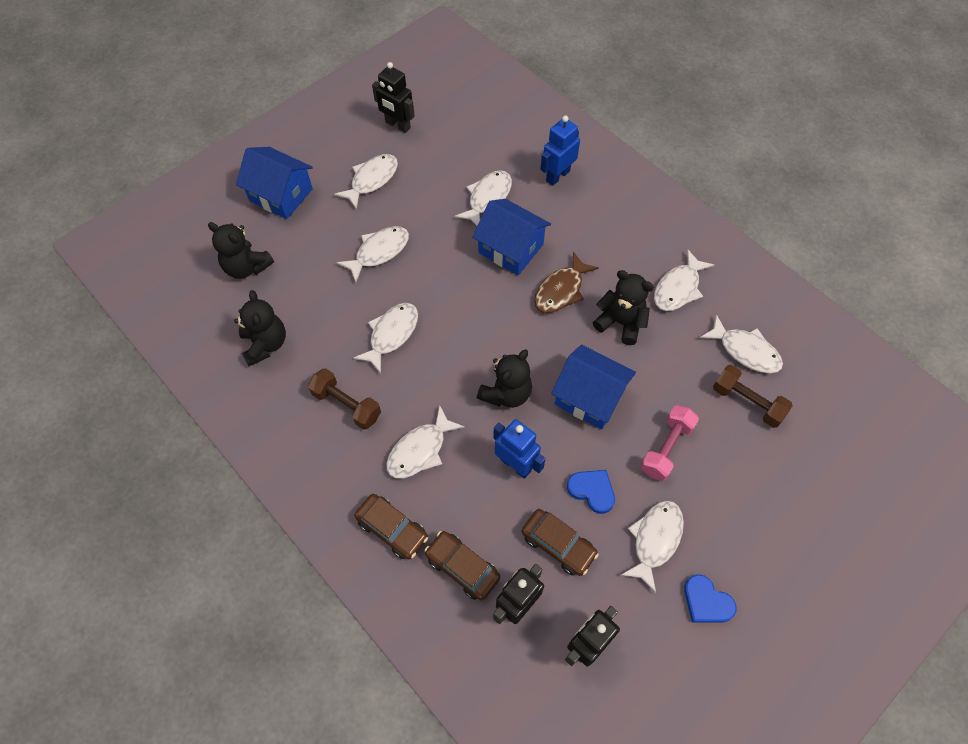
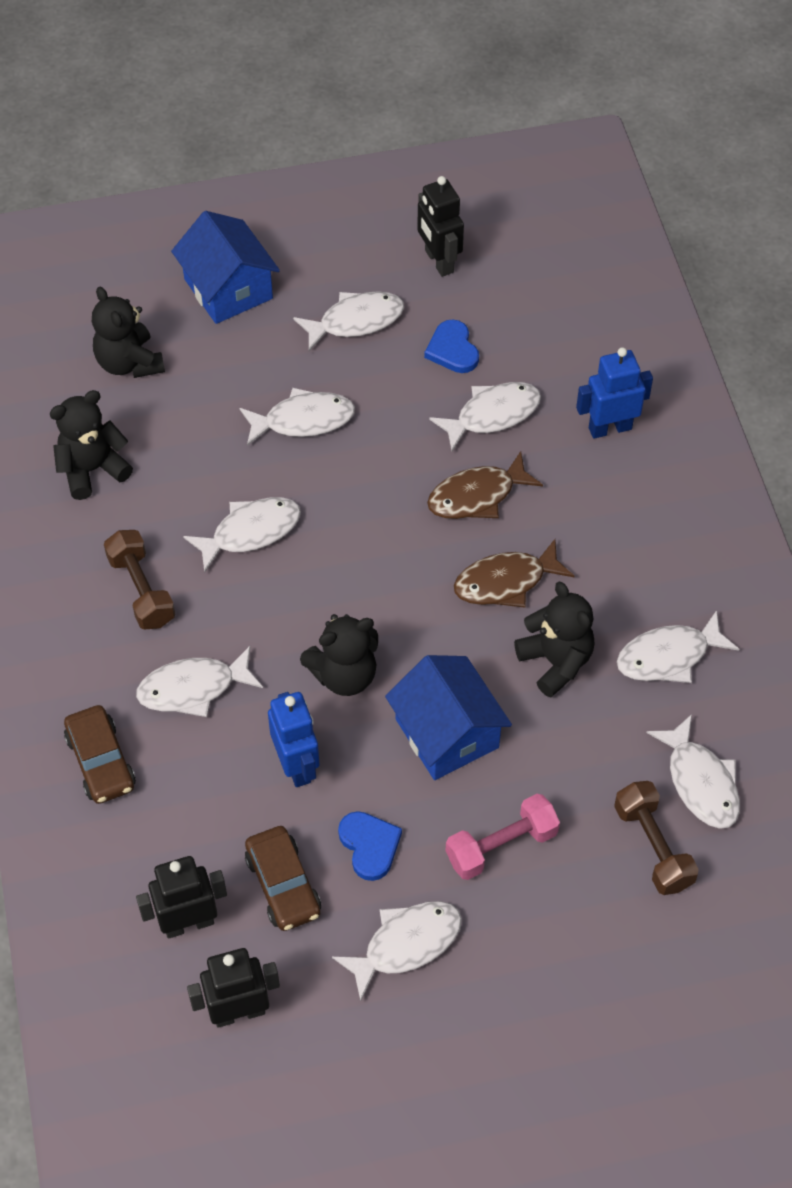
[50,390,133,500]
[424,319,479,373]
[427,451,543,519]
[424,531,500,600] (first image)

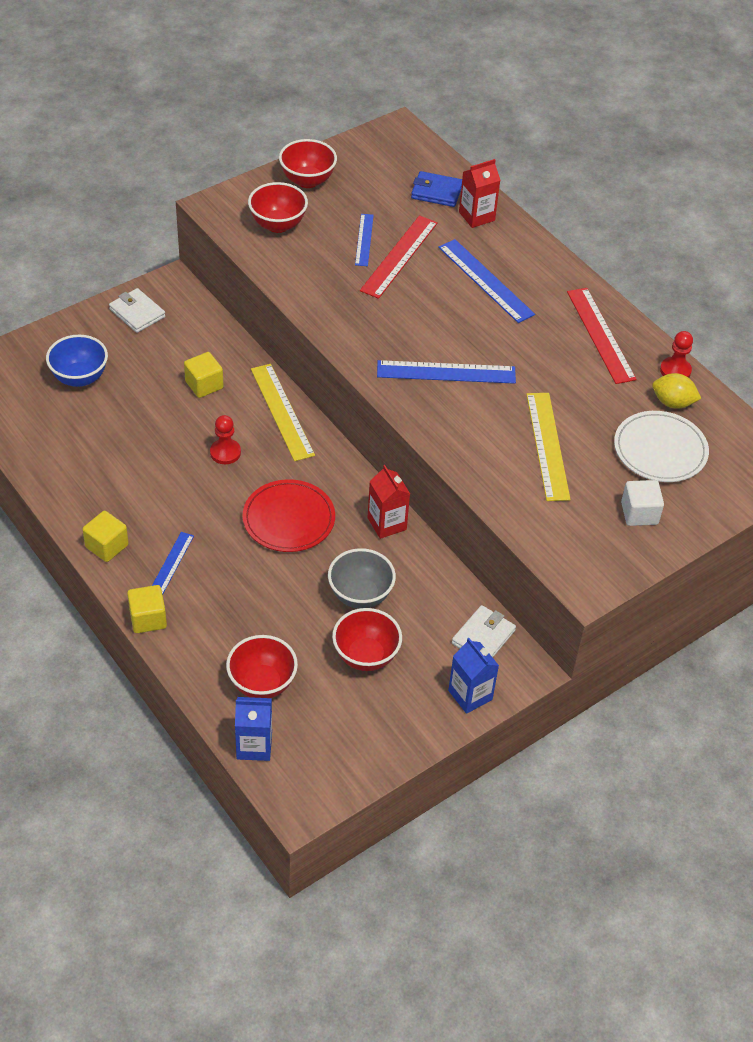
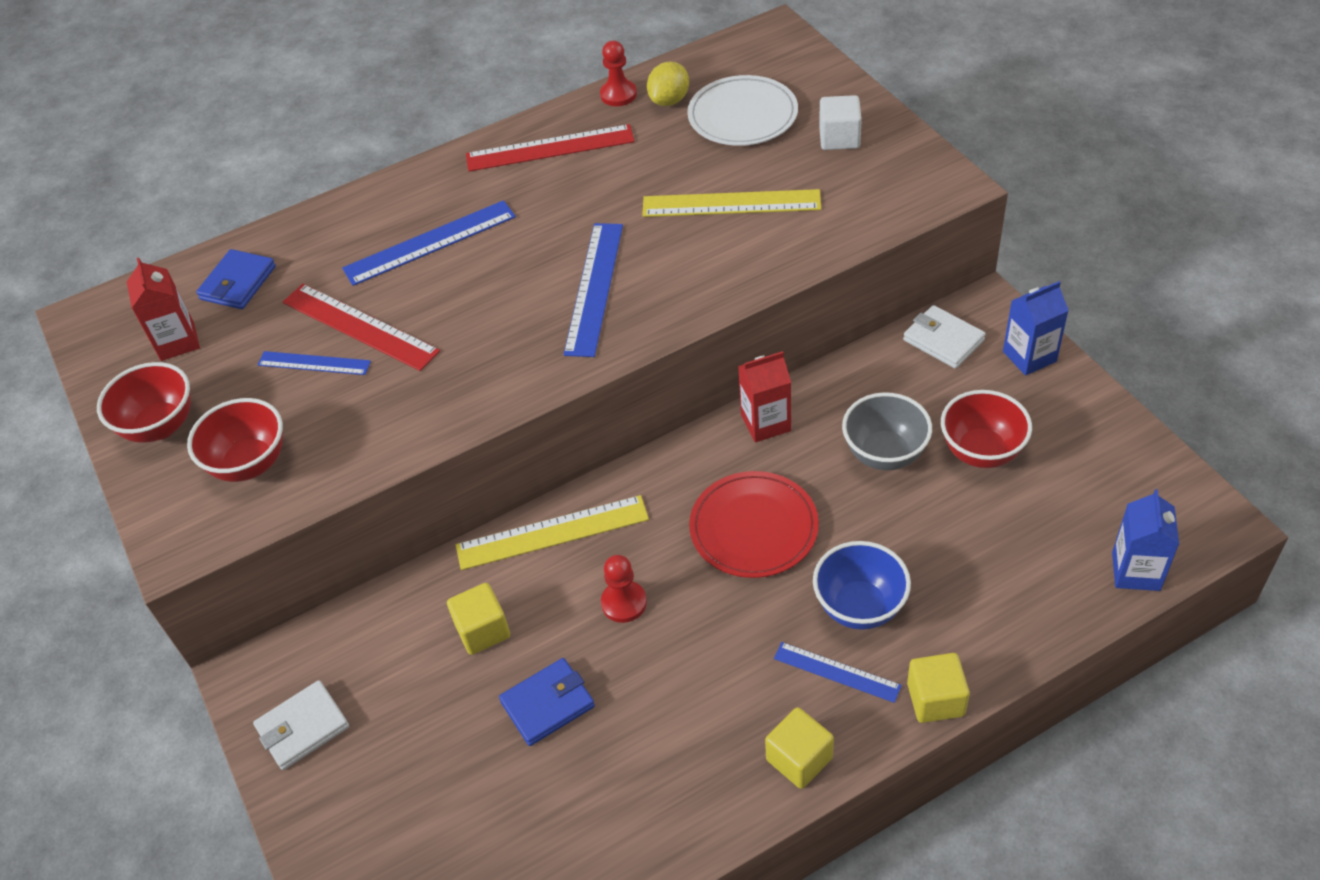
[127,258,200,361]
[499,658,595,746]
[813,541,911,630]
[226,635,298,698] (first image)

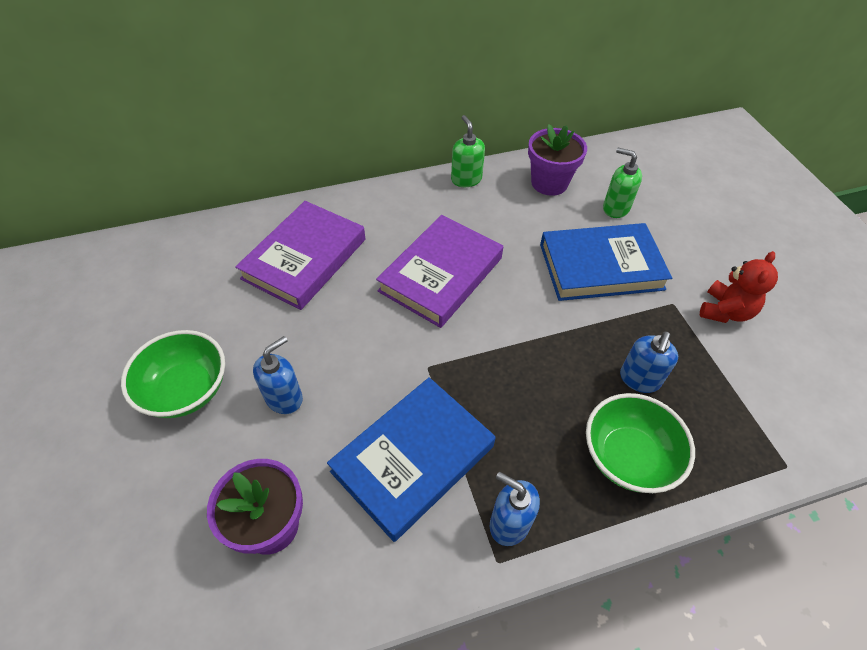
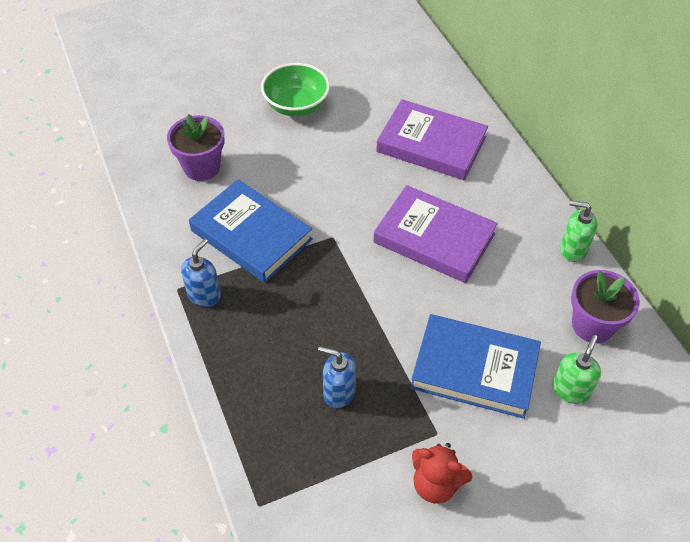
[410,314,541,419]
[560,200,597,262]
[253,336,303,414] (first image)
[586,393,695,493] (first image)

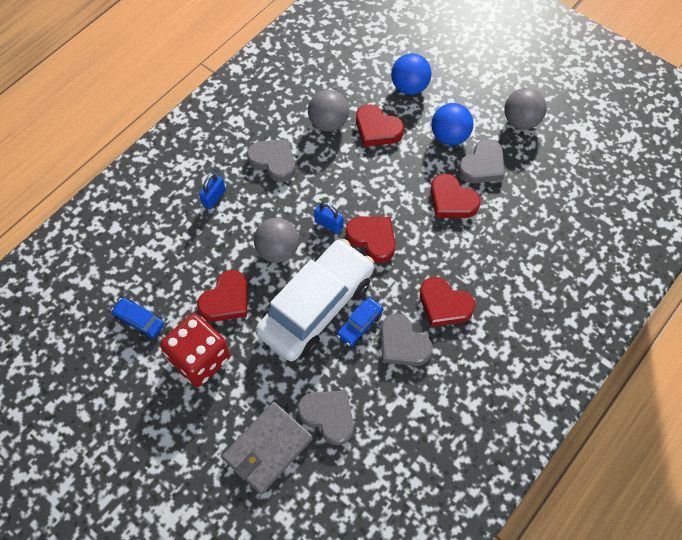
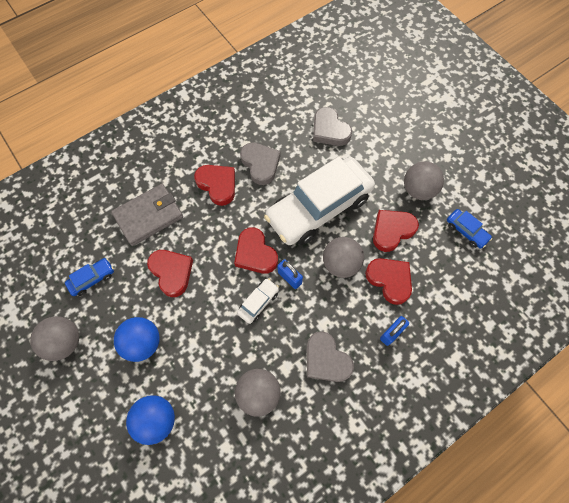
[65,258,114,296]
[111,184,183,246]
[237,278,279,324]
[365,258,412,305]
[404,161,444,200]
[458,139,505,183] (first image)

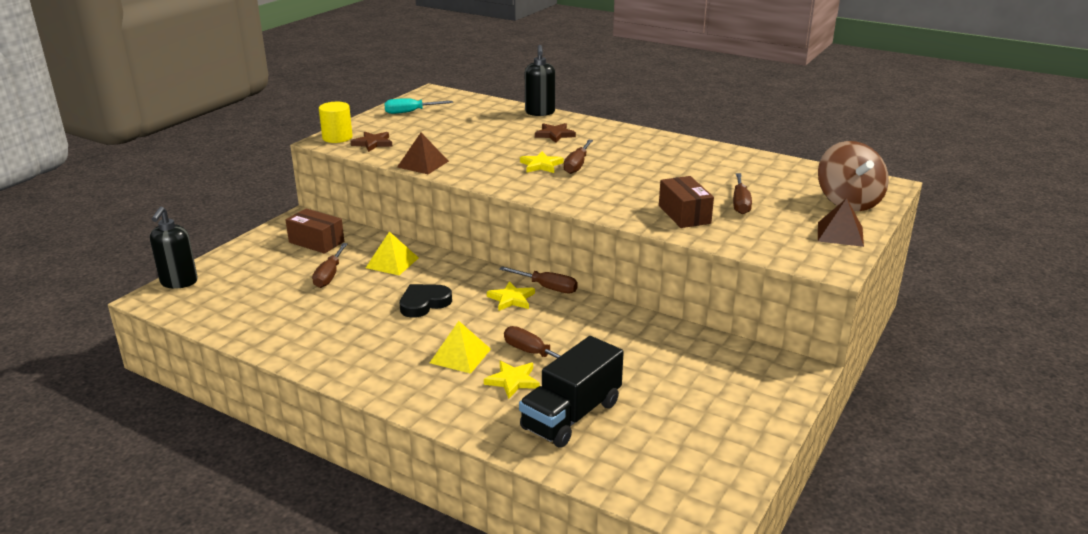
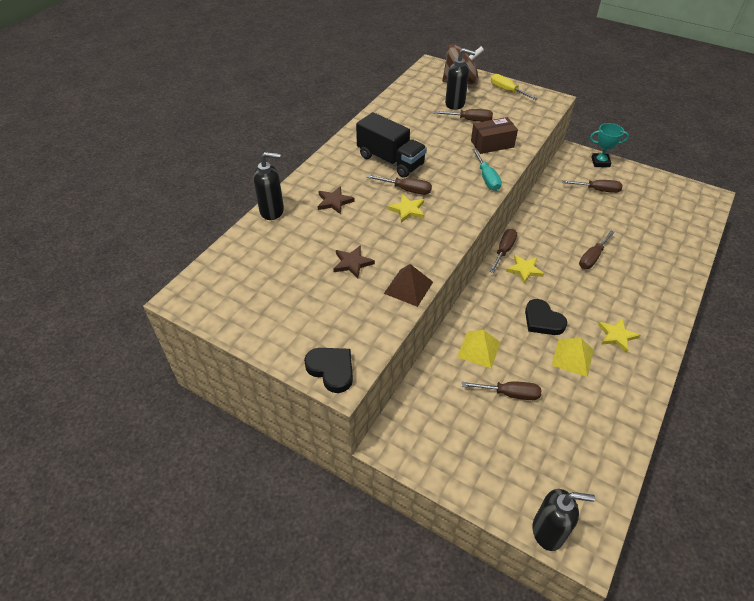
[304,348,353,393]
[333,245,375,279]
[356,112,427,178]
[445,48,476,110]
[472,149,502,191]
[491,74,538,100]
[551,338,594,377]
[562,180,622,193]
[590,123,629,167]
[598,319,640,353]
[286,208,344,254] (first image)

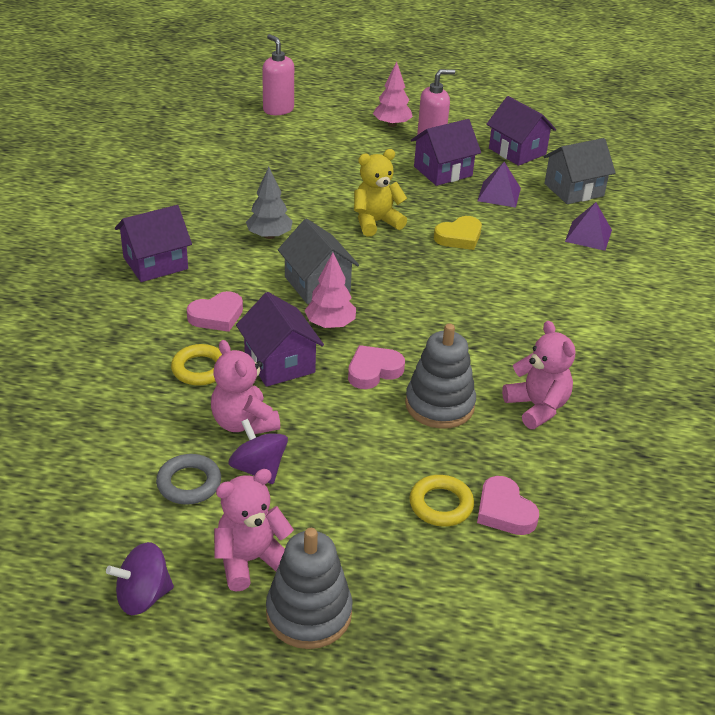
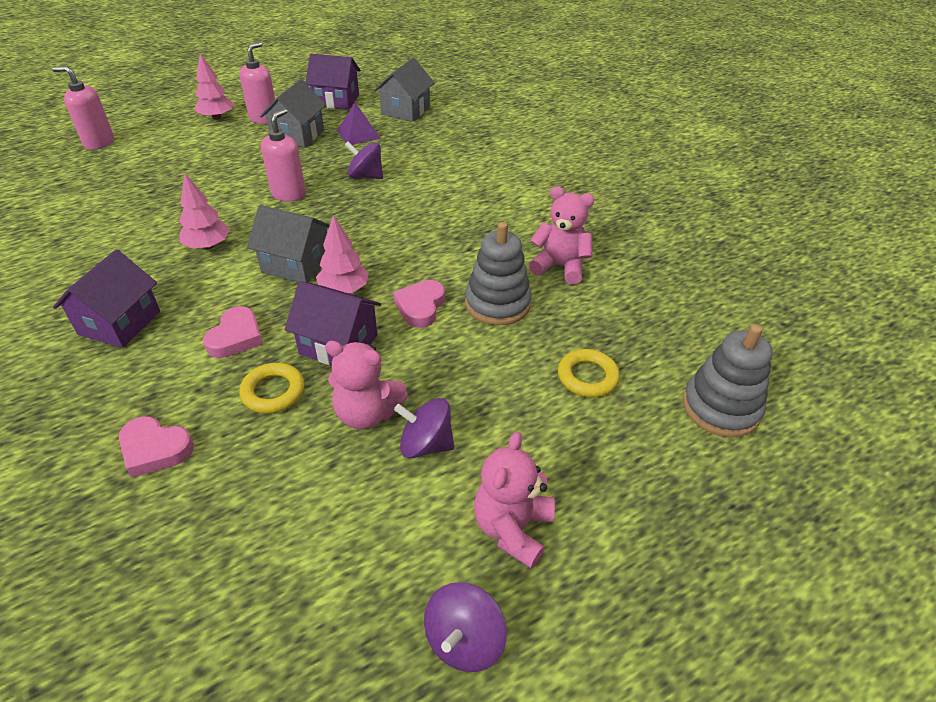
[119,416,194,478]
[179,173,230,250]
[260,79,326,148]
[261,108,306,202]
[345,142,383,179]
[683,324,773,438]
[156,454,221,505] (first image)
[565,202,612,251] (first image)

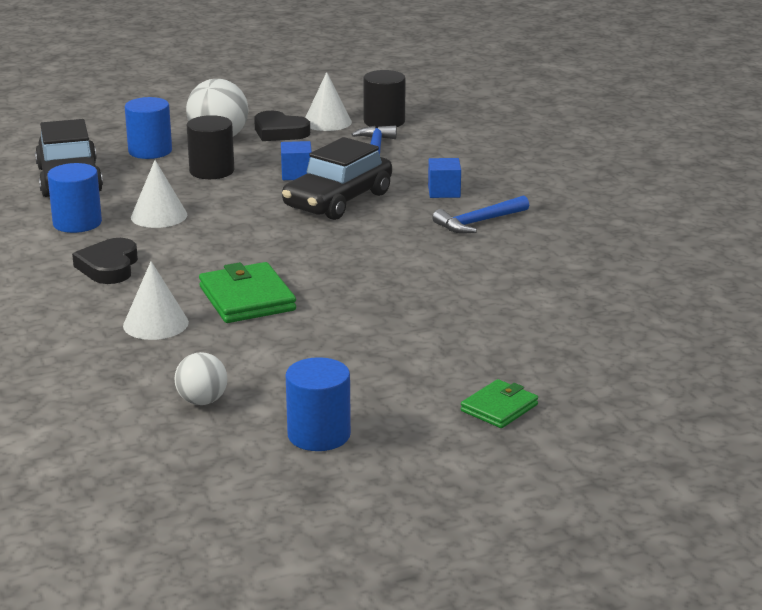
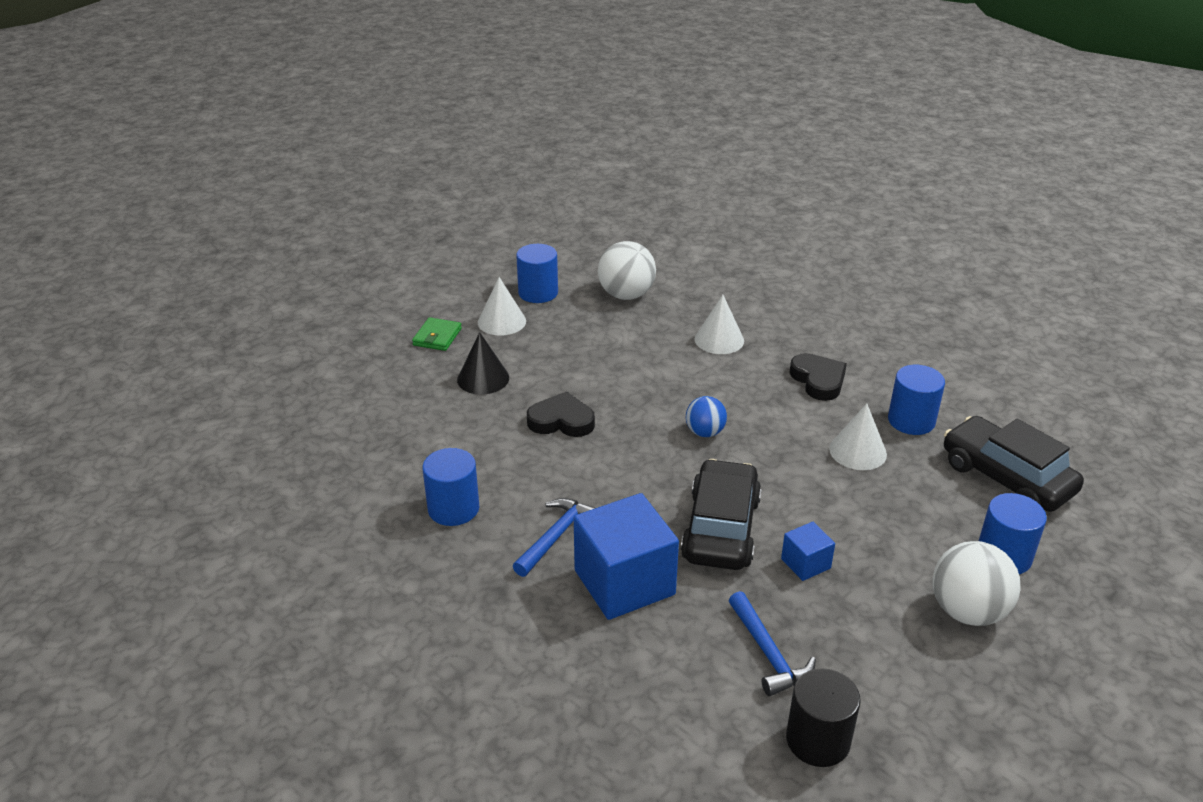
[422,448,479,526]
[457,332,509,395]
[478,277,526,335]
[527,391,595,437]
[574,493,679,620]
[598,241,656,300]
[686,396,727,437]
[187,115,234,179] (first image)
[199,262,296,323] (first image)

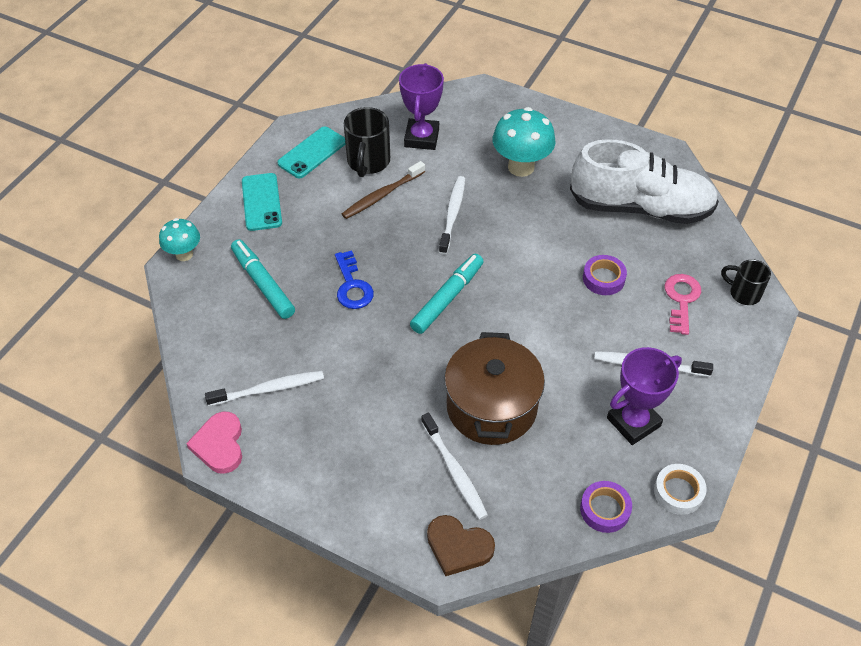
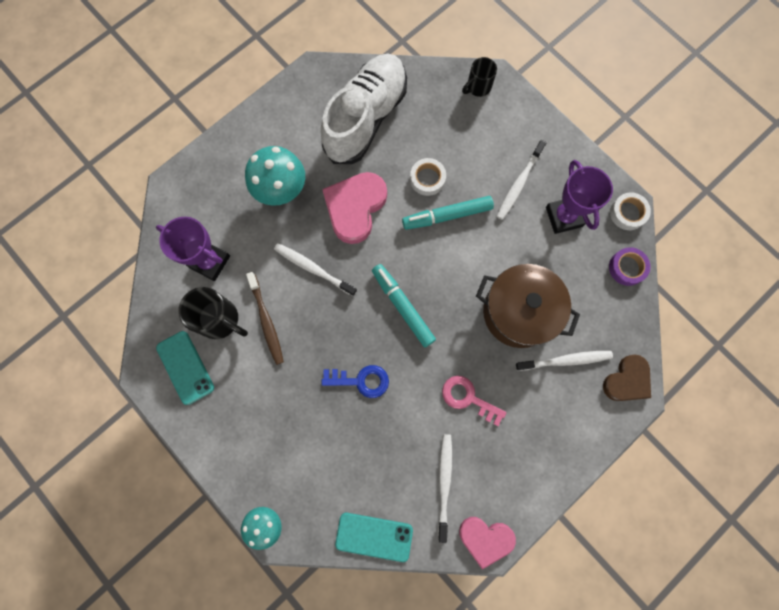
[322,172,387,244]
[335,513,413,562]
[402,196,494,230]
[410,158,446,196]
[442,376,506,426]

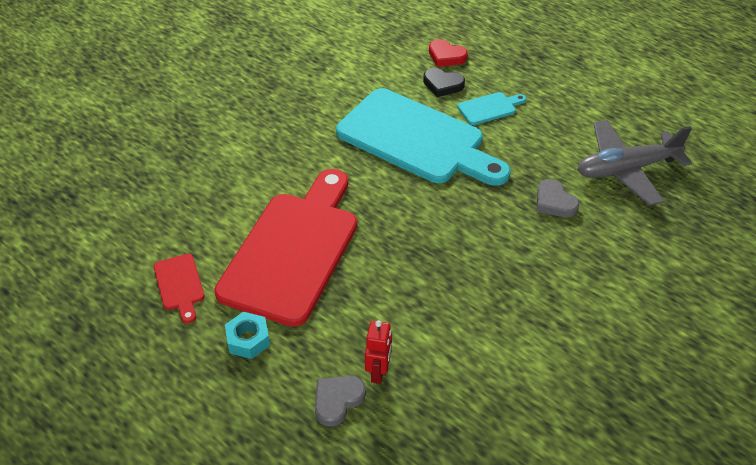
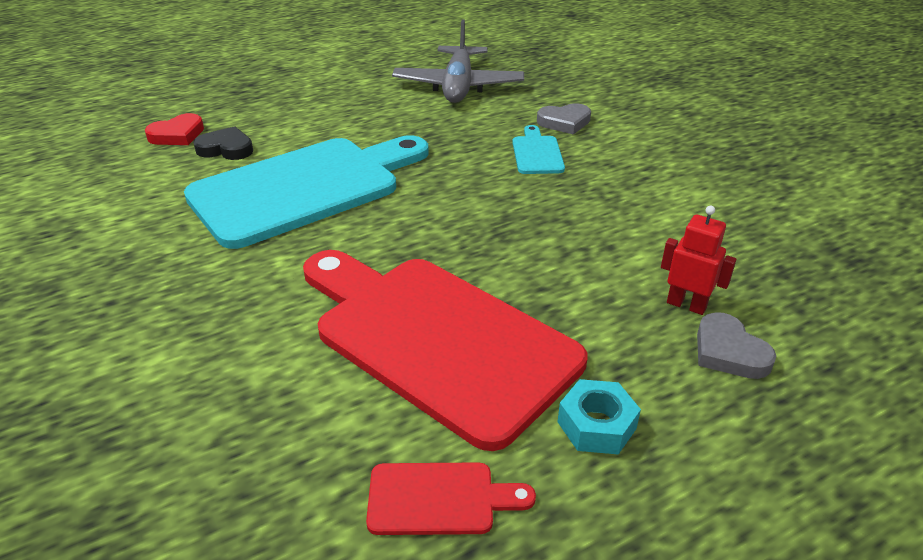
[193,126,253,160]
[512,125,565,174]
[537,103,591,135]

